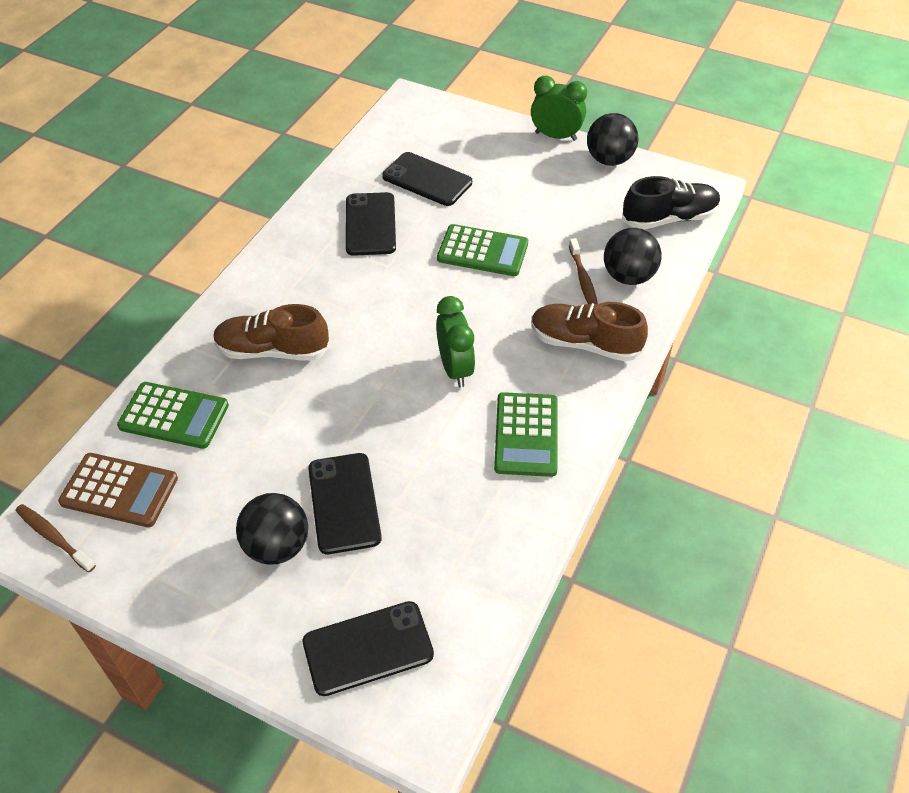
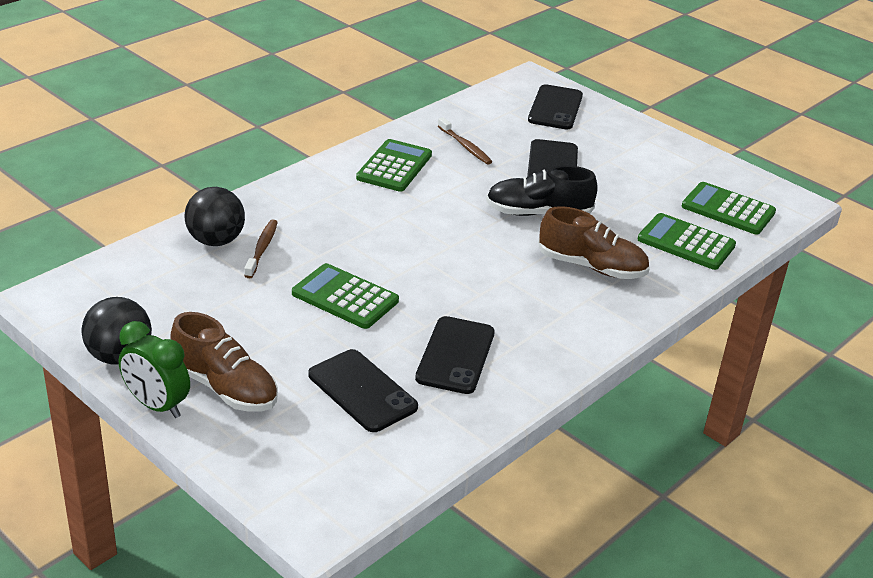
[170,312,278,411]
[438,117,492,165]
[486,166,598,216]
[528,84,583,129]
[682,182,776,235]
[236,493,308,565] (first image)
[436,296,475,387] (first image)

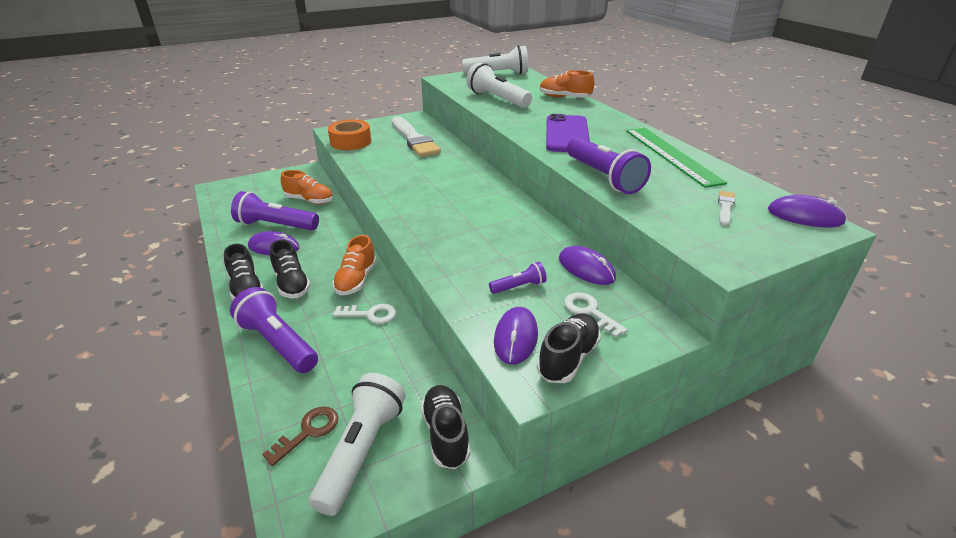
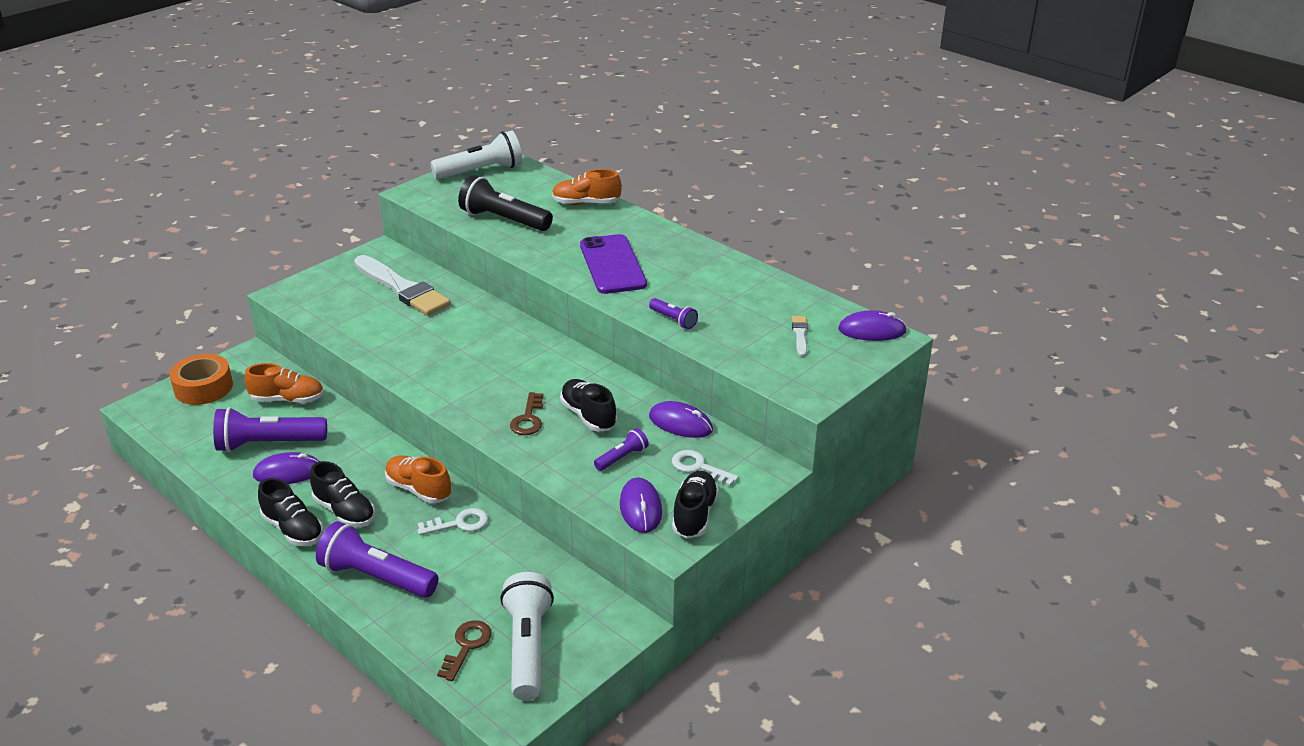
[169,354,233,405]
[385,455,452,503]
[458,175,553,231]
[510,392,543,435]
[560,379,617,432]
[649,298,698,329]
[626,128,727,188] (first image)

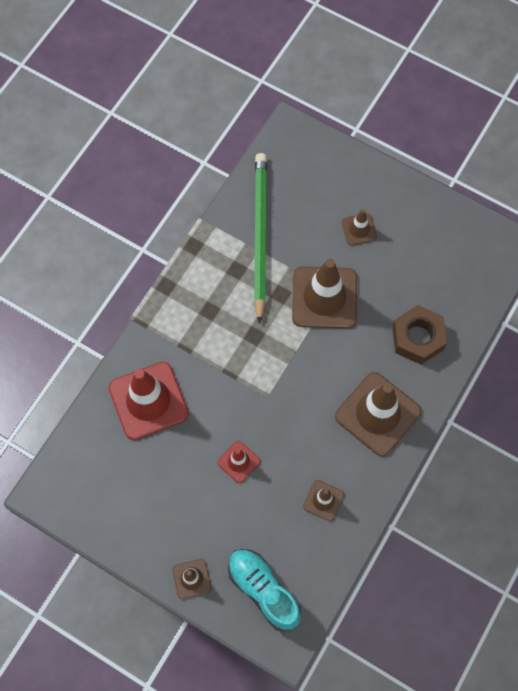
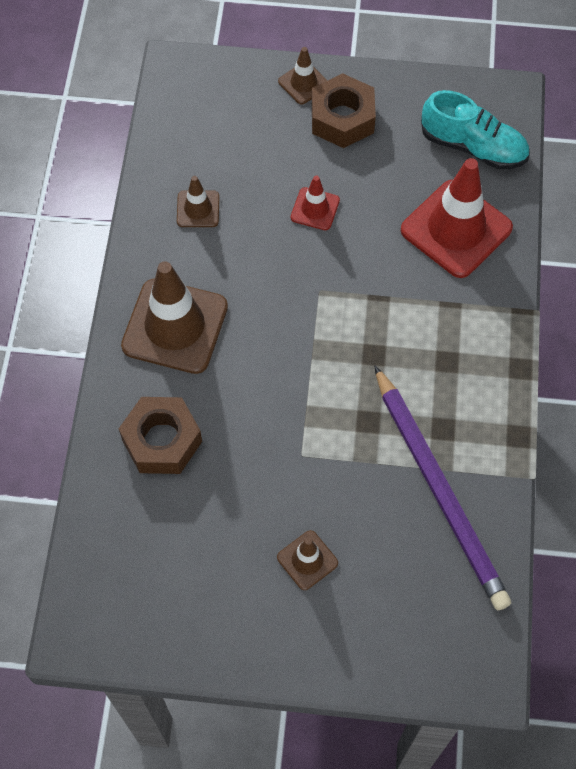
[312,73,376,148]
[374,365,511,610]
[421,90,529,169]
[292,259,357,329] (first image)

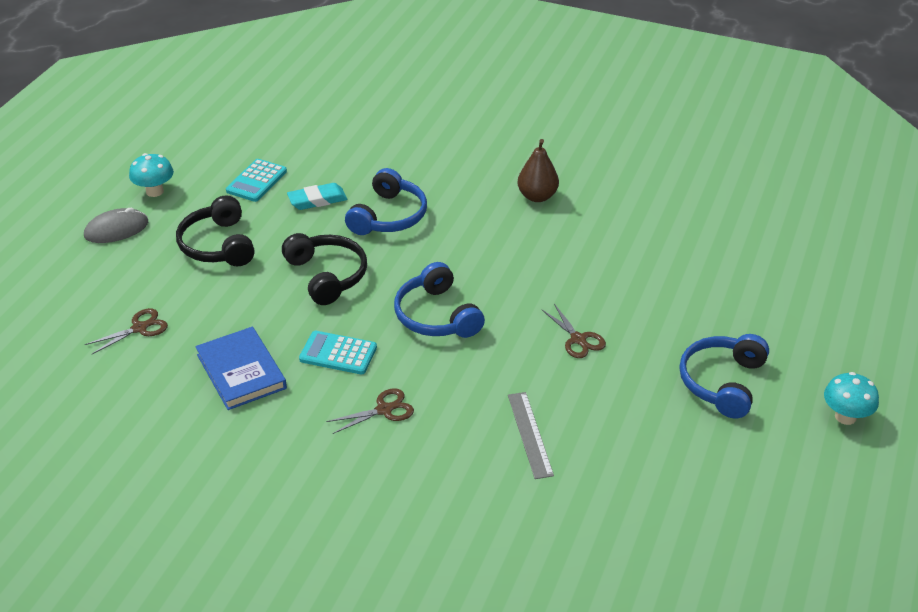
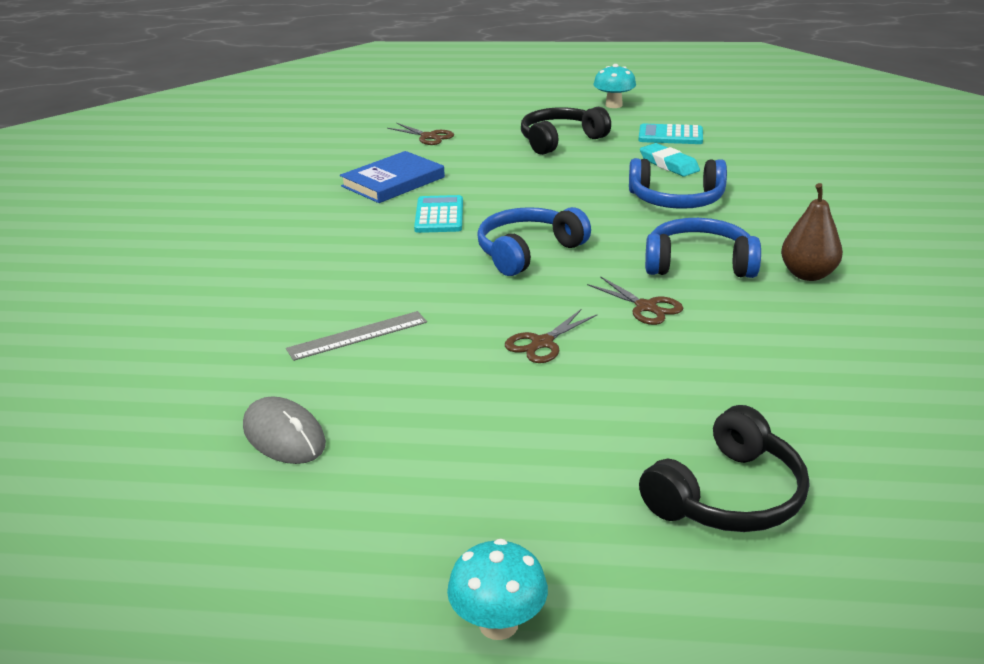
[243,396,326,464]
[587,276,683,325]
[639,405,809,532]
[645,218,761,278]

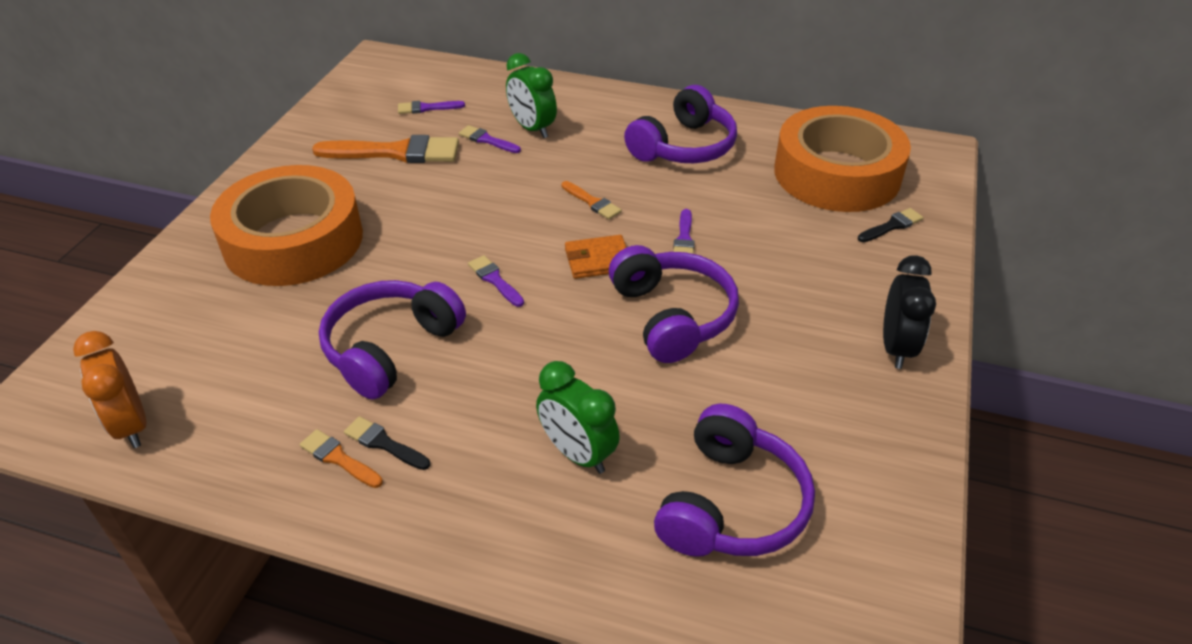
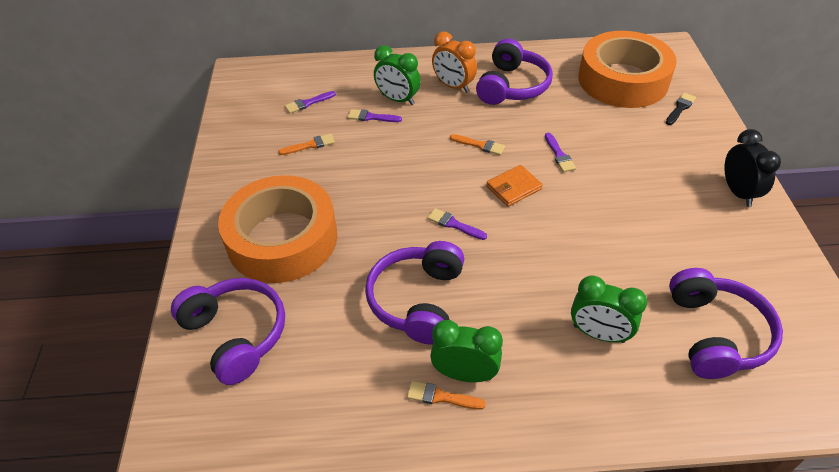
[171,278,285,385]
[278,134,335,155]
[430,320,503,382]
[432,31,477,93]

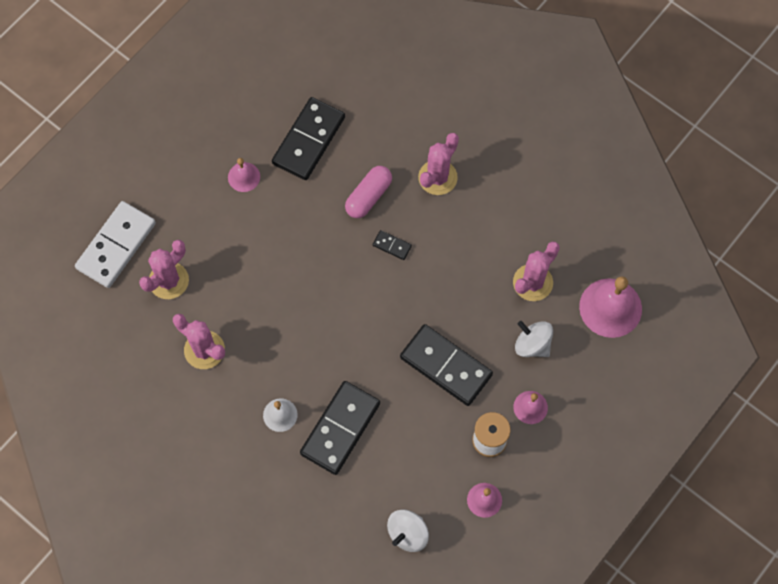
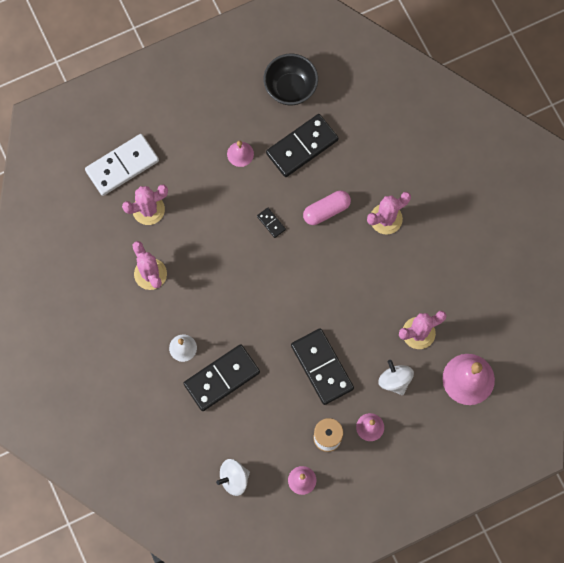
[257,208,286,238]
[264,54,318,105]

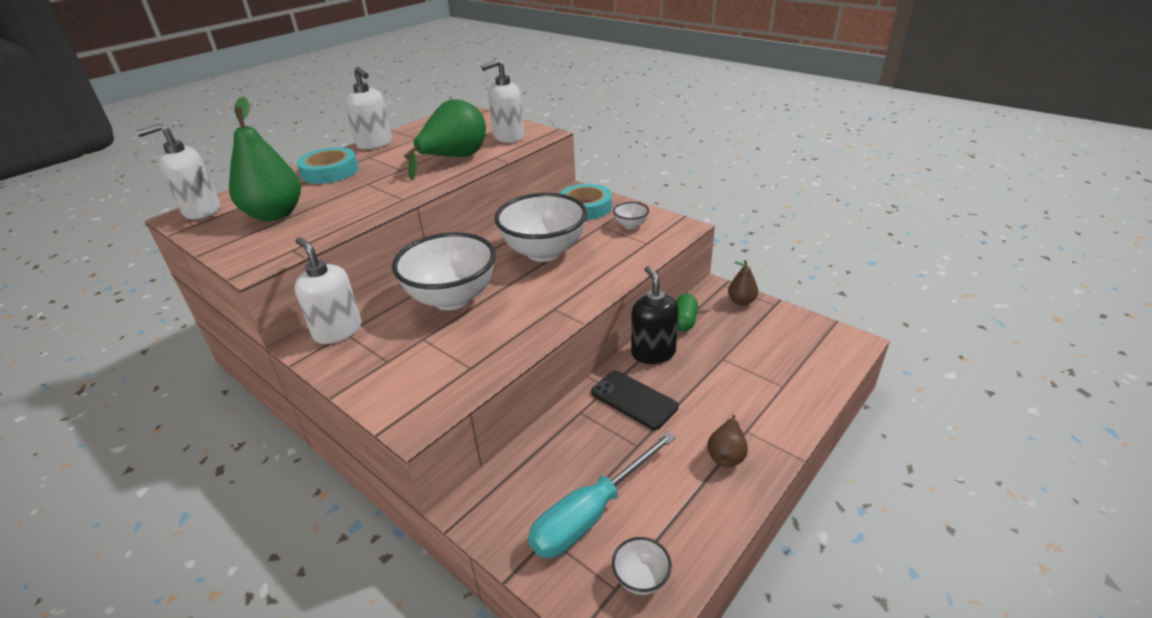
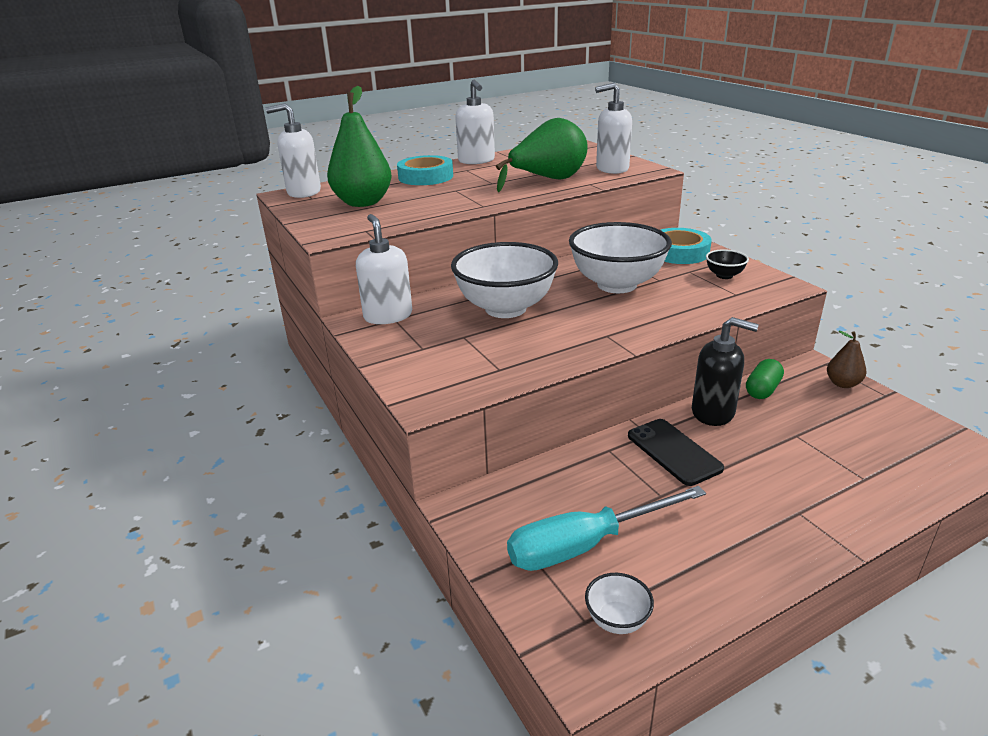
[692,317,759,426]
[706,249,749,279]
[707,415,748,467] (first image)

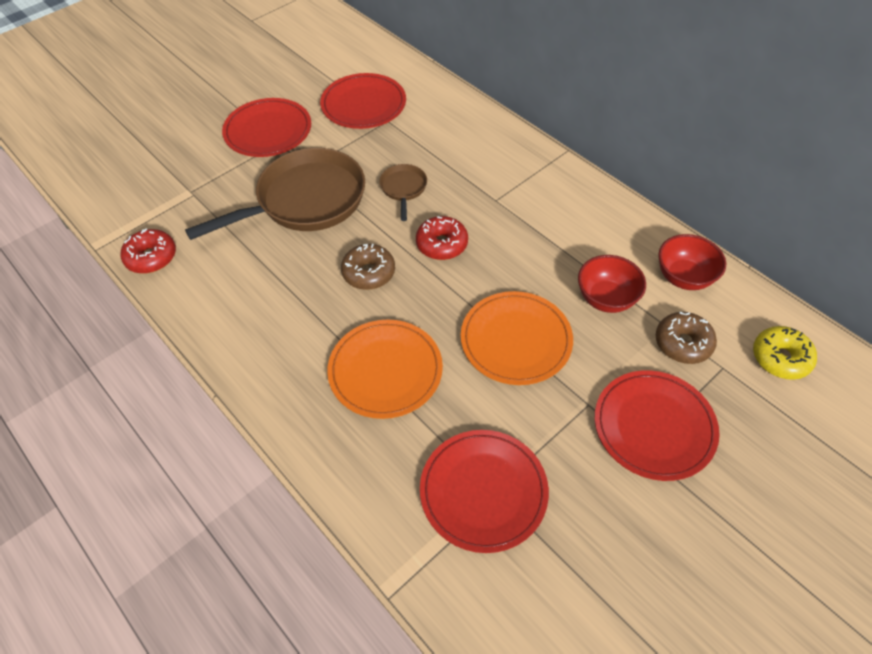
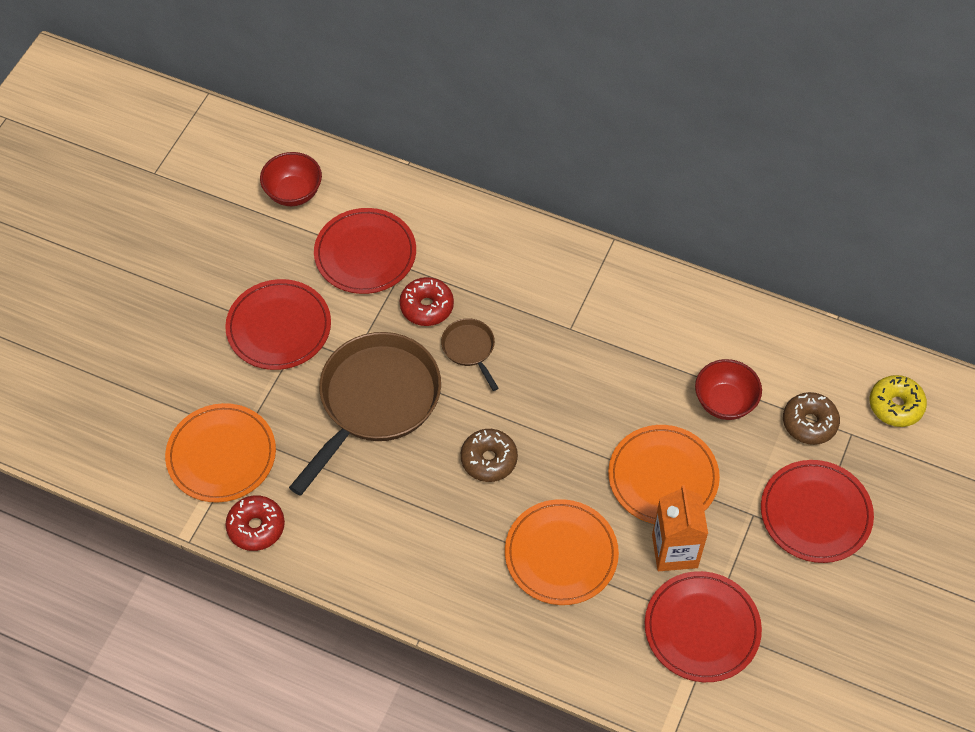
[165,403,276,502]
[260,152,322,206]
[399,277,454,326]
[652,485,708,571]

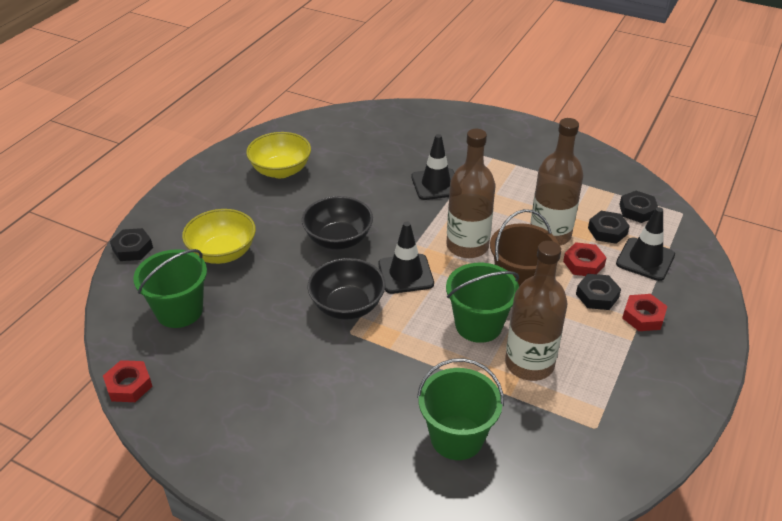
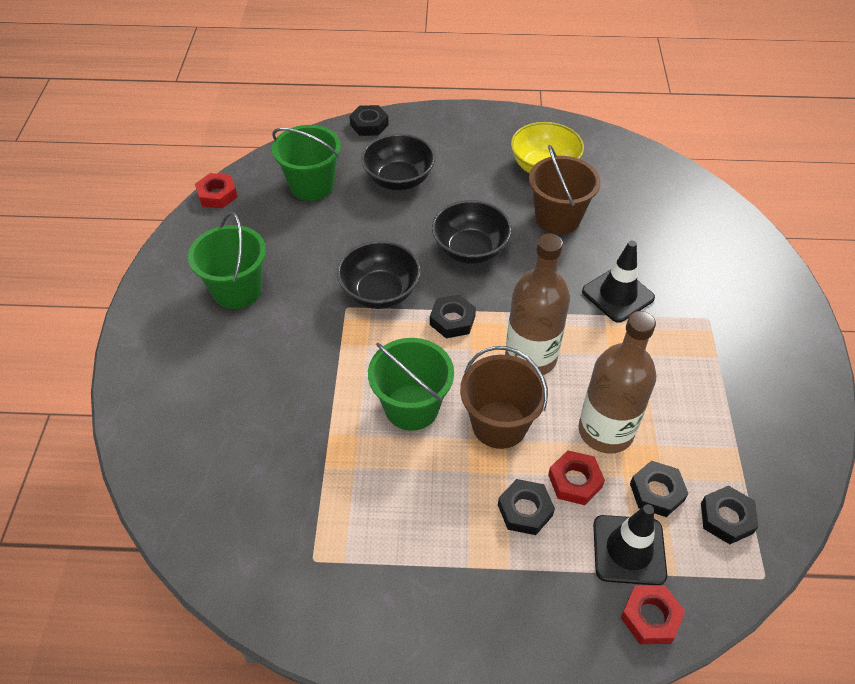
[188,212,266,309]
[361,134,435,190]
[430,295,476,338]
[529,145,601,234]
[620,585,685,644]
[505,241,568,381] (first image)

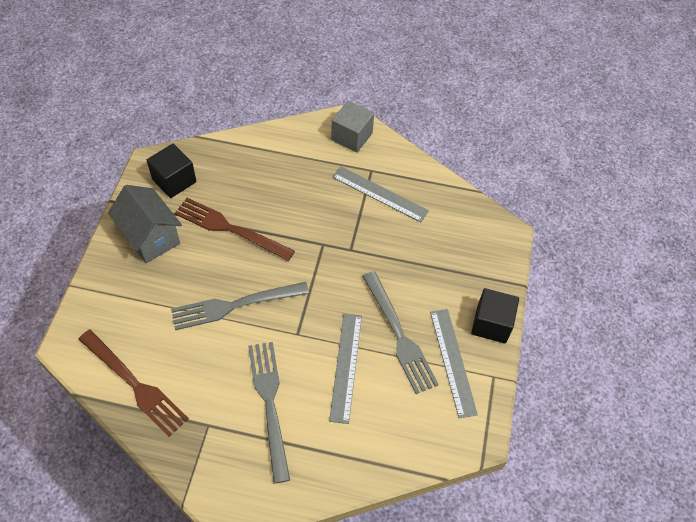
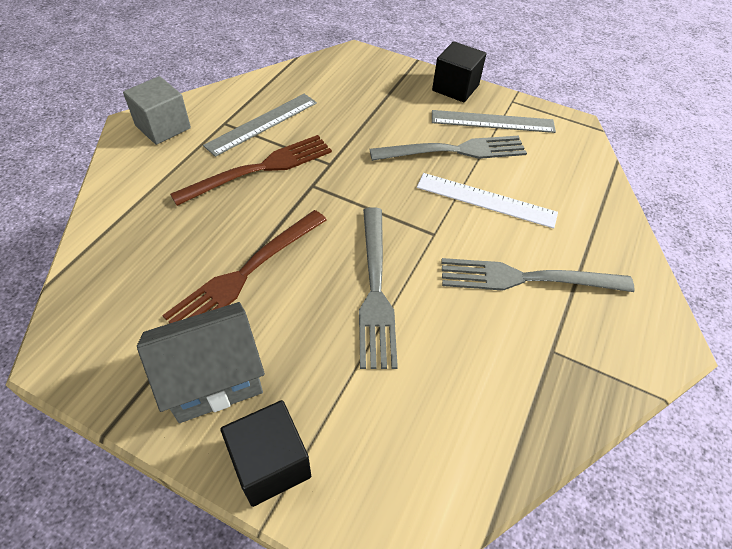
[170,135,332,206]
[221,400,311,507]
[417,173,558,228]

